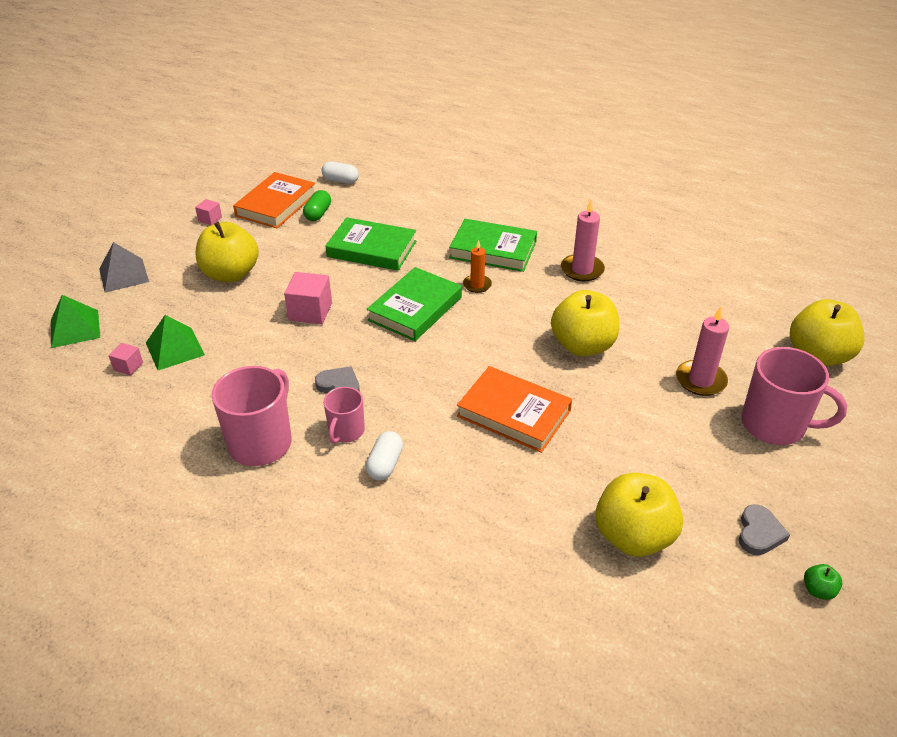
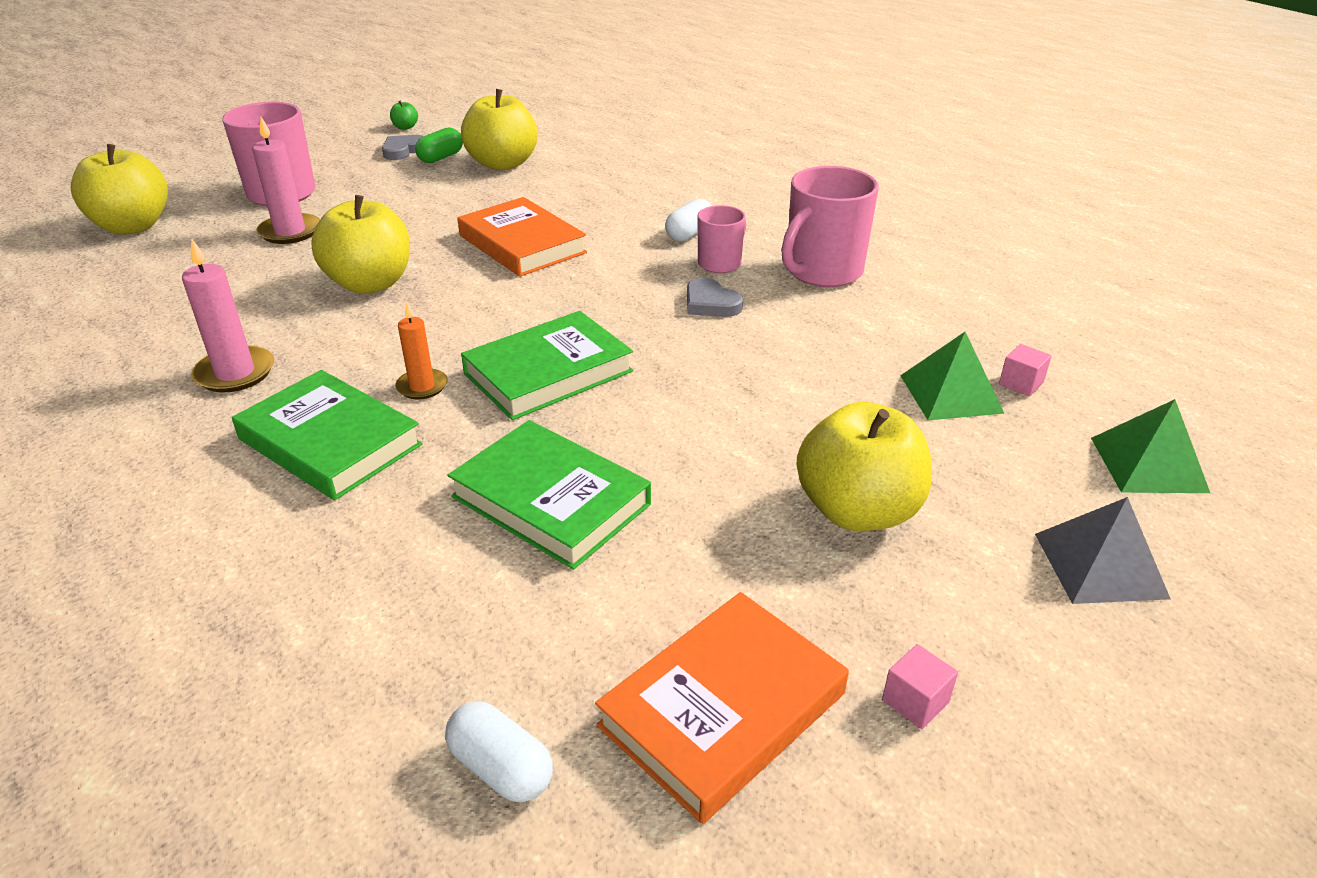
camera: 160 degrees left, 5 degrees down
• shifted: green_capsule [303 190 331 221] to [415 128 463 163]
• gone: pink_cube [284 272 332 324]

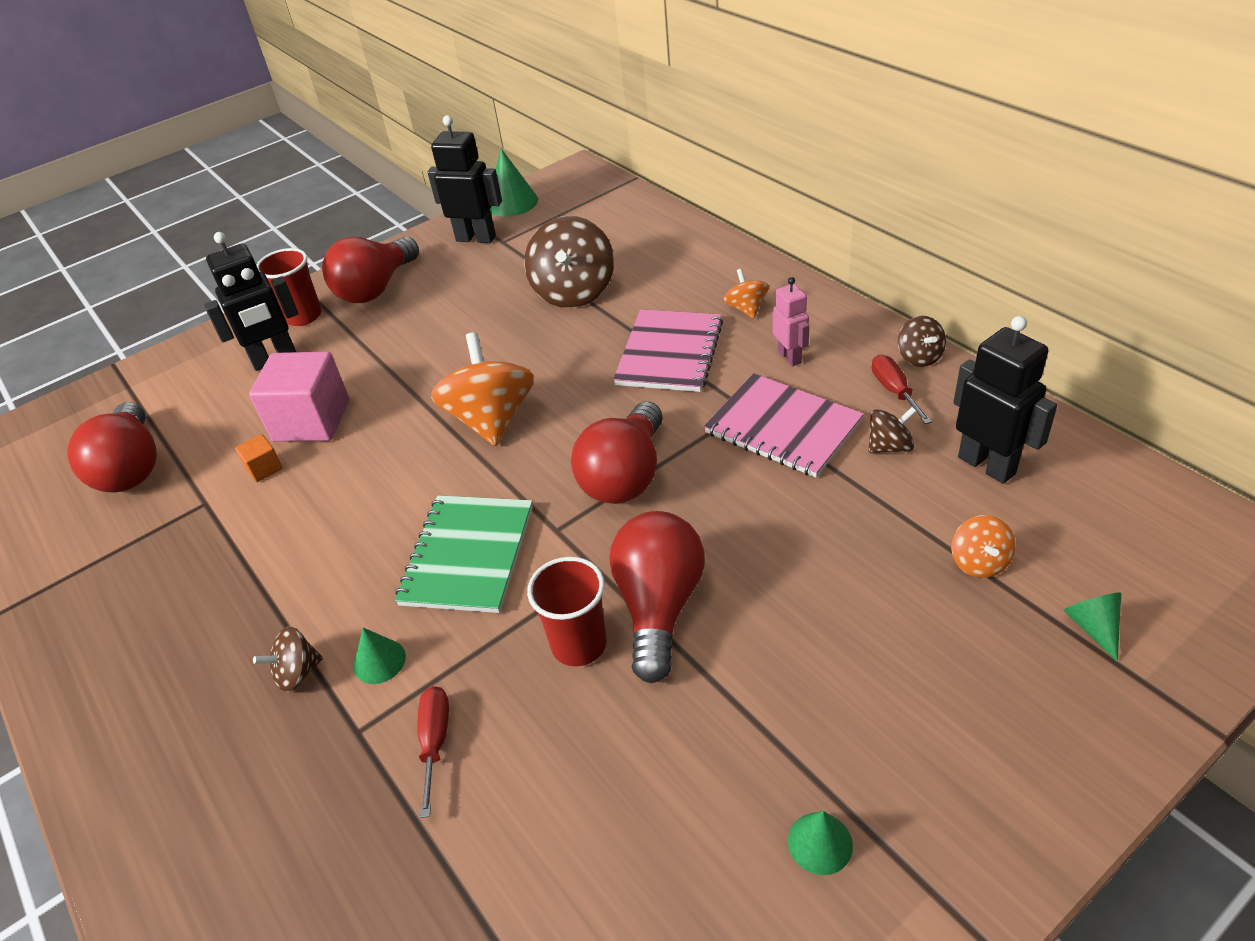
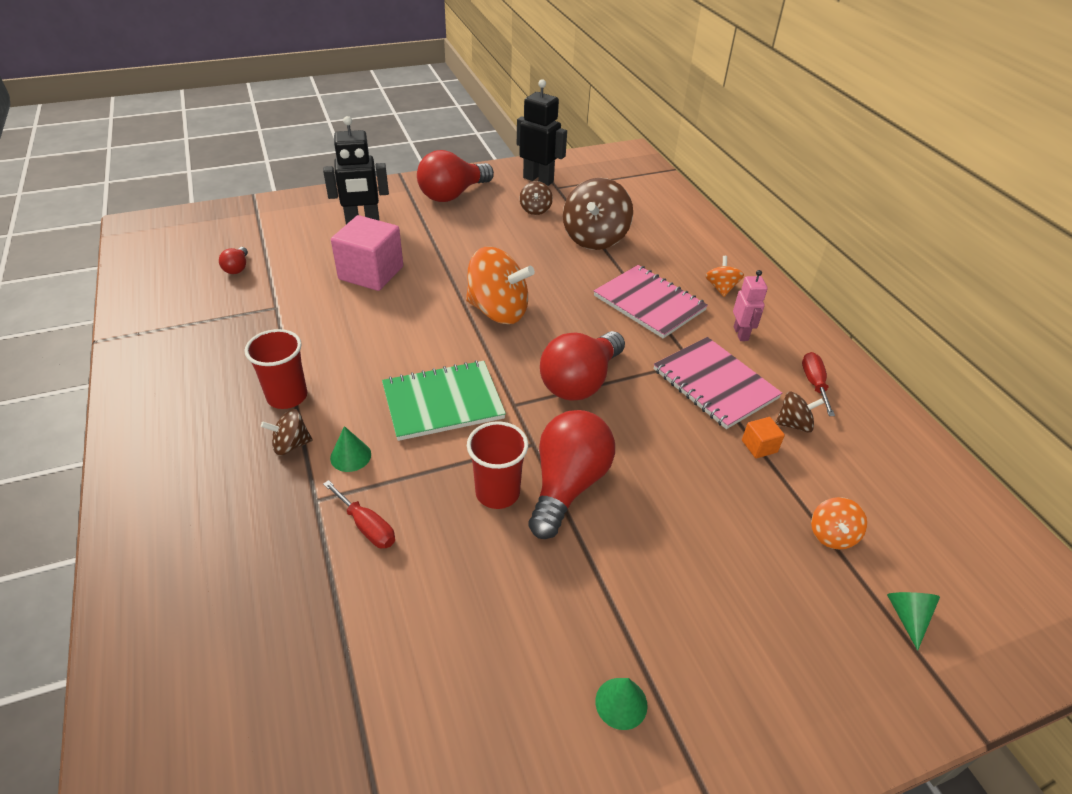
camera: 10 degrees right, 0 degrees up
• scaled: red_light_bulb [67 402 157 492] = [219 247 248 274] x0.45
• shifted: red_cup [256 248 322 326] to [245 329 307 409]
• rotated: red_screwdriver [417 686 449 818] = [323 480 395 548] 120 degrees clockwise
• rotated: green_notebook [395 495 533 613] = [382 360 506 441] 45 degrees clockwise
• rotated: orange_spinning_top [431 332 534 446] = [466 247 535 324] 105 degrees clockwise
• shifted: brown_spinning_top [898 316 946 367] to [519 181 553 215]
• rotated: pink_notebook [613 309 723 392] = [594 265 708 338] 75 degrees counterclockwise
• shifted: orange_cube [235 434 283 482] to [742 417 785 458]
• gone: green_cone [490 149 538 217]
• gone: black_robot [953 316 1057 484]

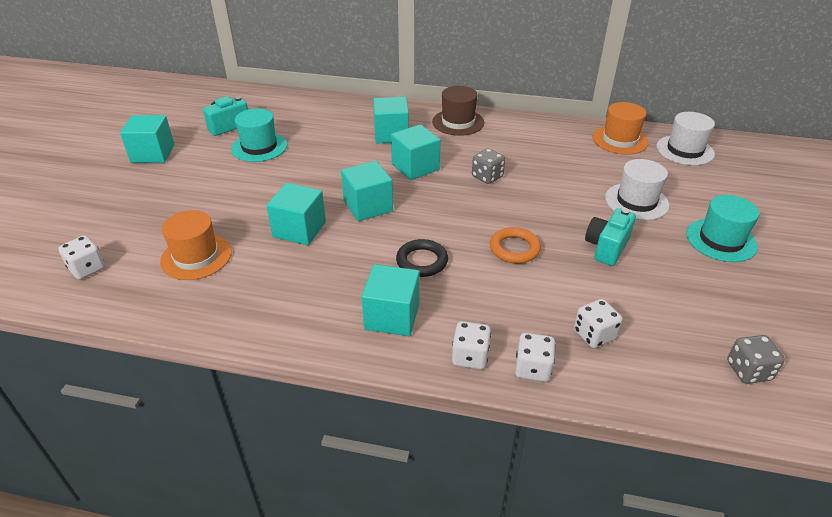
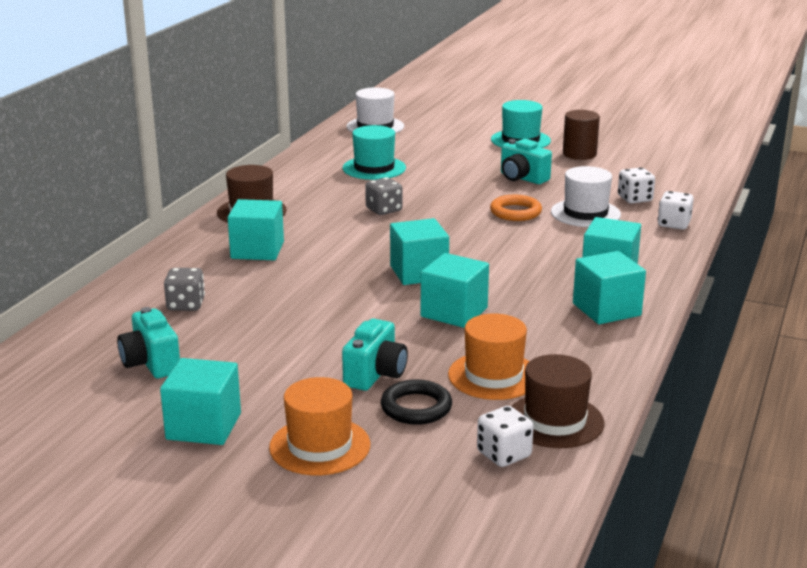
camera: 80 degrees left, 15 degrees down
• shifted: grey_dice [727 335 785 384] to [164 268 205 311]
• shifted: orange_hat [593 102 648 155] to [269 377 370 475]
• new: turquoise_camera [342 319 408 391]
• shifted: turquoise_hat [231 109 287 162] to [343 125 406 180]
• shifted: black_ring [396 239 448 277] to [381 379 452 425]
• new: brown_hat [511 354 604 448]
• shifted: white_hat [605 159 669 220] to [551 166 621 227]
• new: brown_cylinder [563 110 600 160]
• shifted: turquoise_cube [391 124 441 180] to [573 251 646 324]
• gone: white_dice [452 321 491 369]

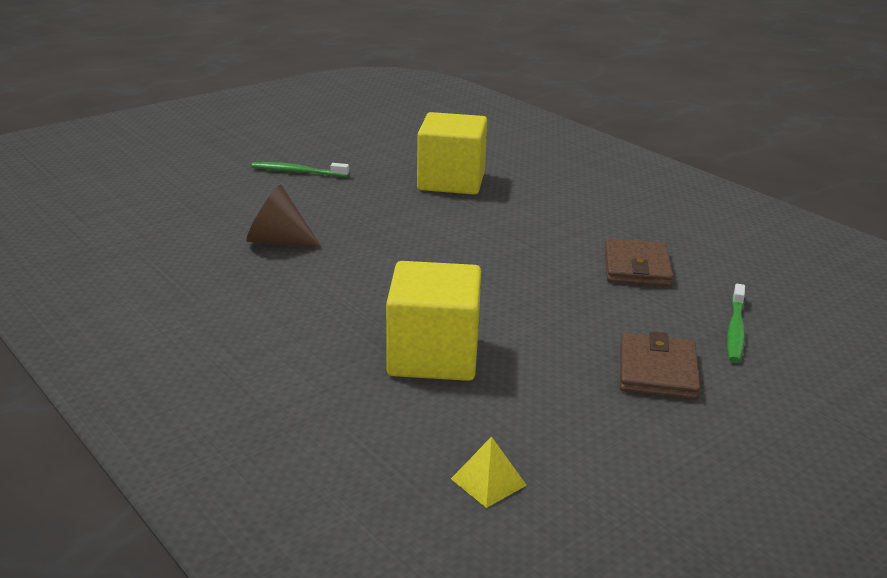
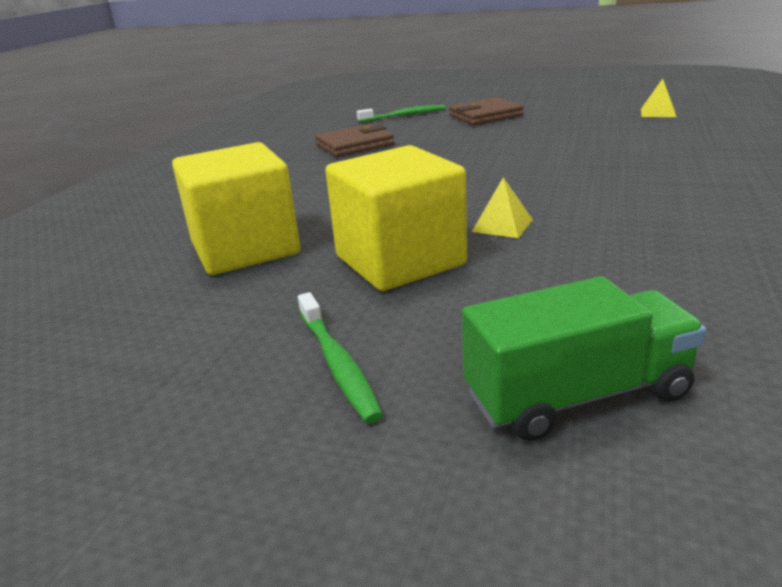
camera: 120 degrees left, 0 degrees up
• shifted: yellow_cube [386 261 481 381] to [325 145 467 291]
• new: green_truck [462 276 706 441]
• new: yellow_pyramid [472 177 533 238]
• gone: brown_cone [246 184 321 247]

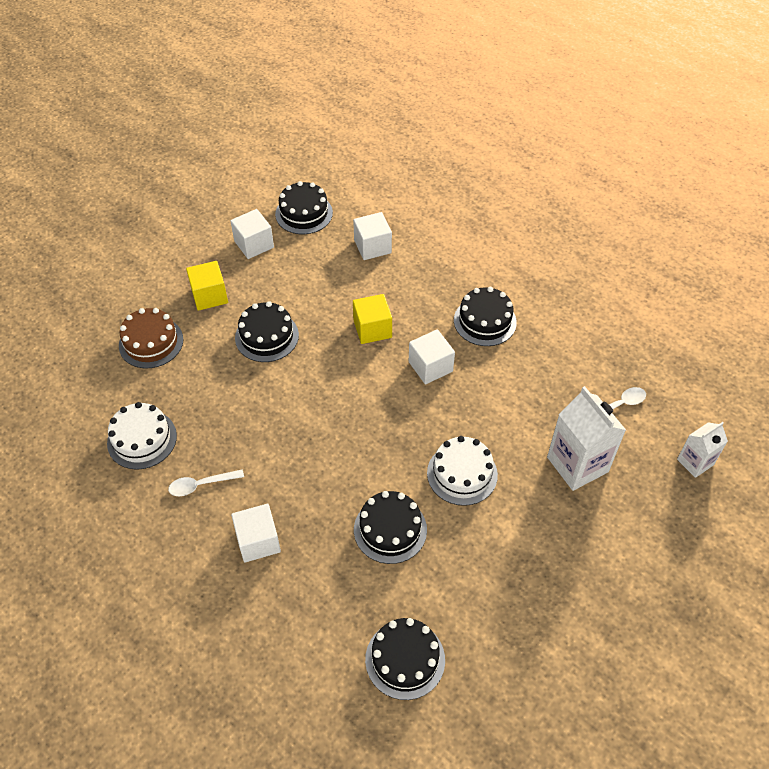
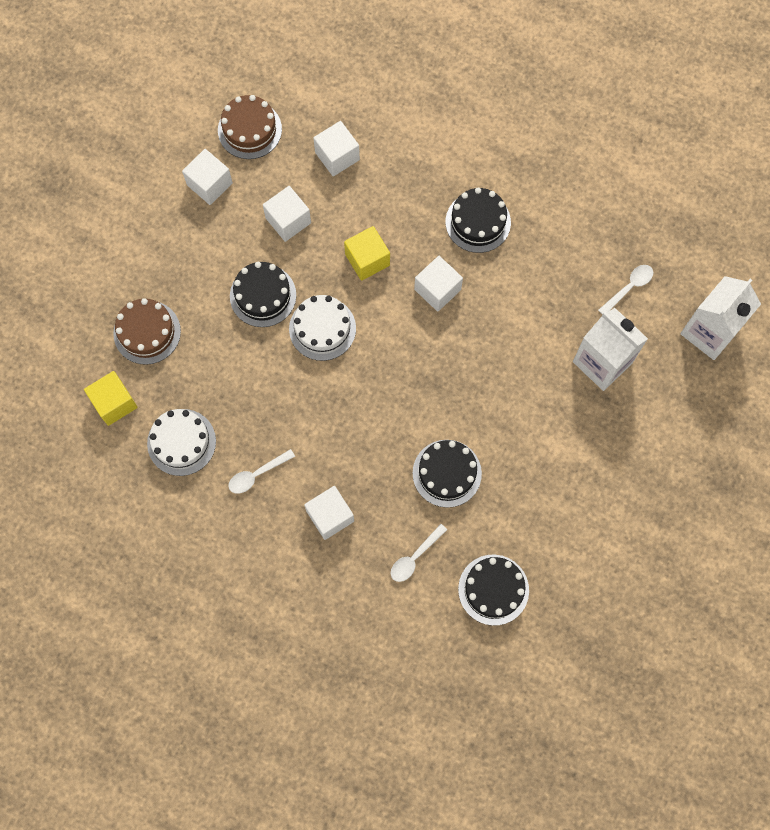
camera: 15 degrees left, 20 degrees up
• shifted: yellow_cube [186 261 228 311] to [84 371 138 426]
• repainted: black_cake [275 181 333 234] to brown_cake [218 95 282 159]
• new: white_cube [263 186 311 242]
• shifted: white_cake [427 436 498 506] to [289 295 356 361]
• new: white_spoon [391 524 447 582]
• scaled: white_carton [677 422 728 478] = [680 276 761 360] x1.72

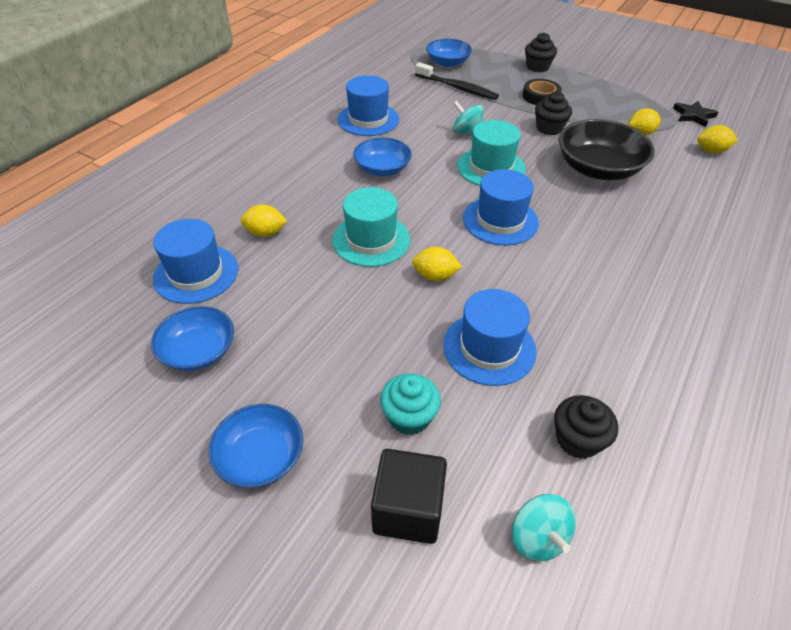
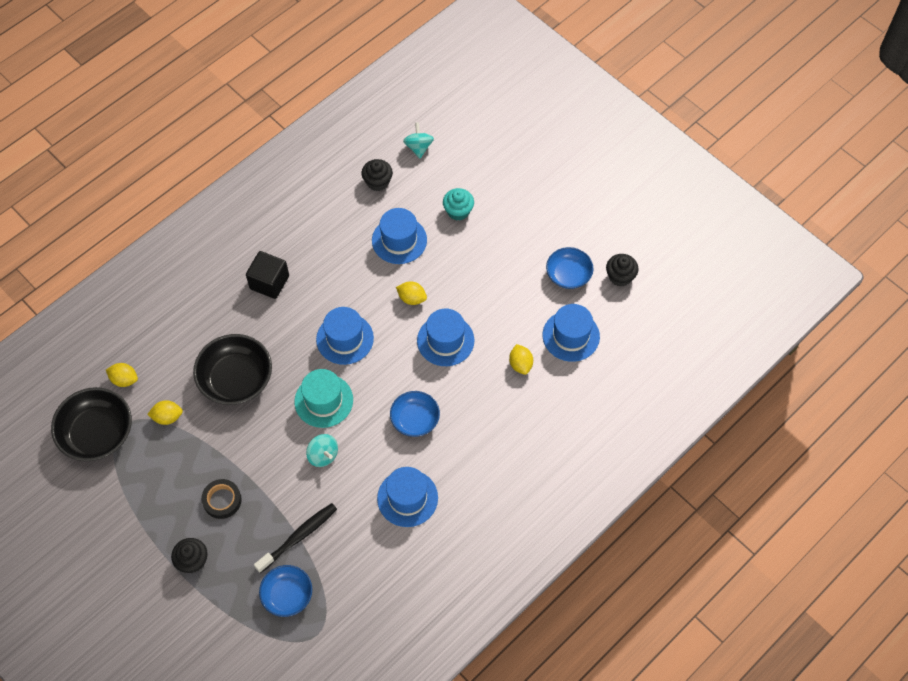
camera: 165 degrees left, 15 degrees up
• swapped: black_star [673 101 718 127] to black_bowl [51 387 132 461]
• shifted: black_cube [371 449 447 544] to [246 251 289 299]
• rotated: black_toothbrush [415 62 499 100] = [254 503 337 573] 90 degrees clockwise
• repainted: turquoise_hat [332 187 410 267] to blue_hat [417 308 474 366]
• rotated: yellow_lemon [240 204 287 237] = [509 344 533 375] 60 degrees clockwise
• shifted: black_cupcake [535 91 572 135] to [606 254 639 287]
• gone: blue_bowl [208 404 303 488]

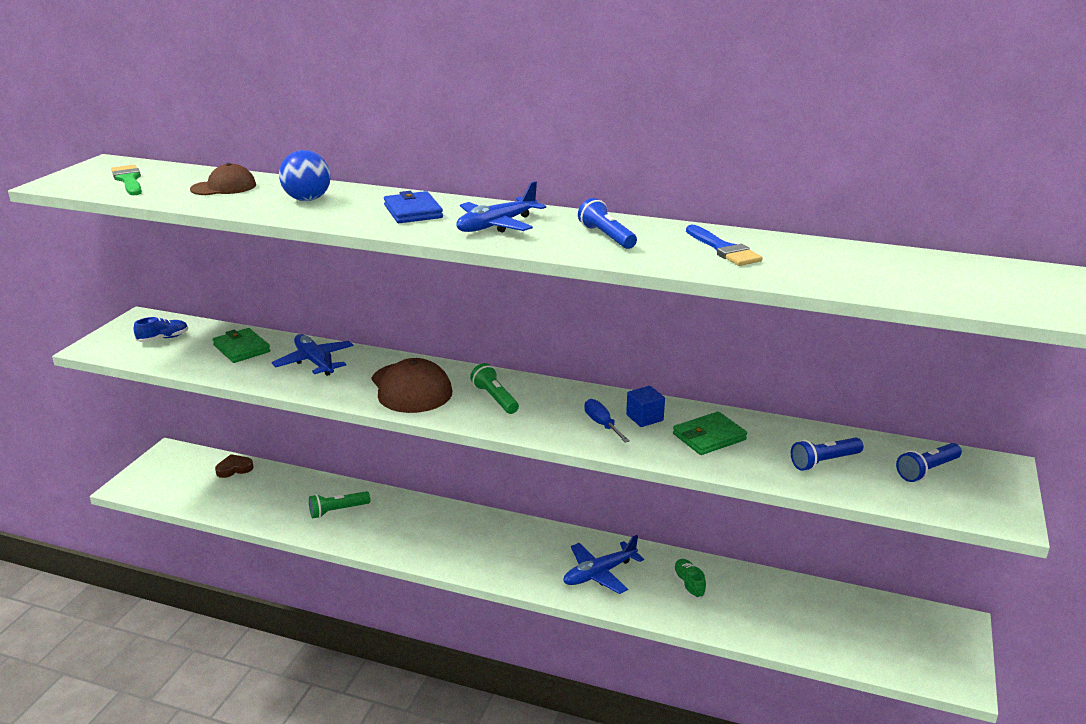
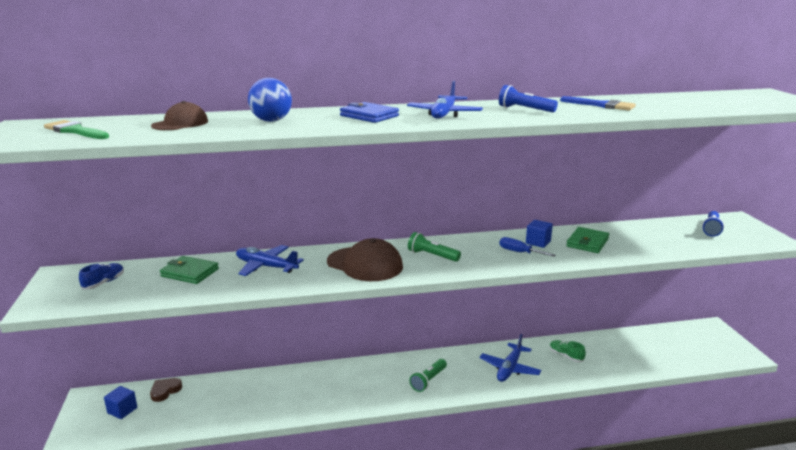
camera: 30 degrees left, 5 degrees down
• new: blue_cube [104 386 137 419]
• shifted: green_flashlight [309 491 371 518] to [409 359 447 392]
• gone: blue_flashlight [791 438 863 471]

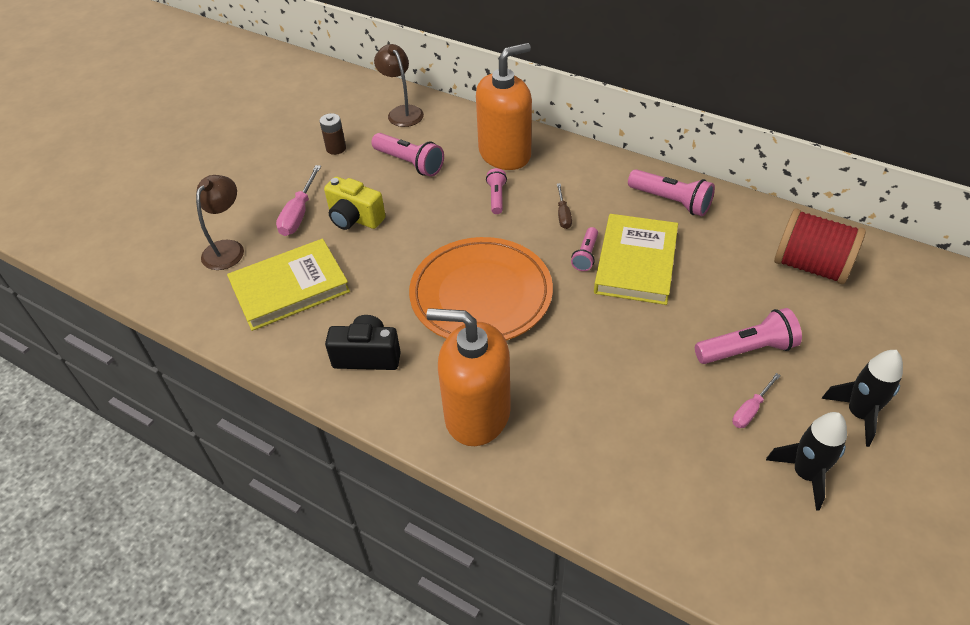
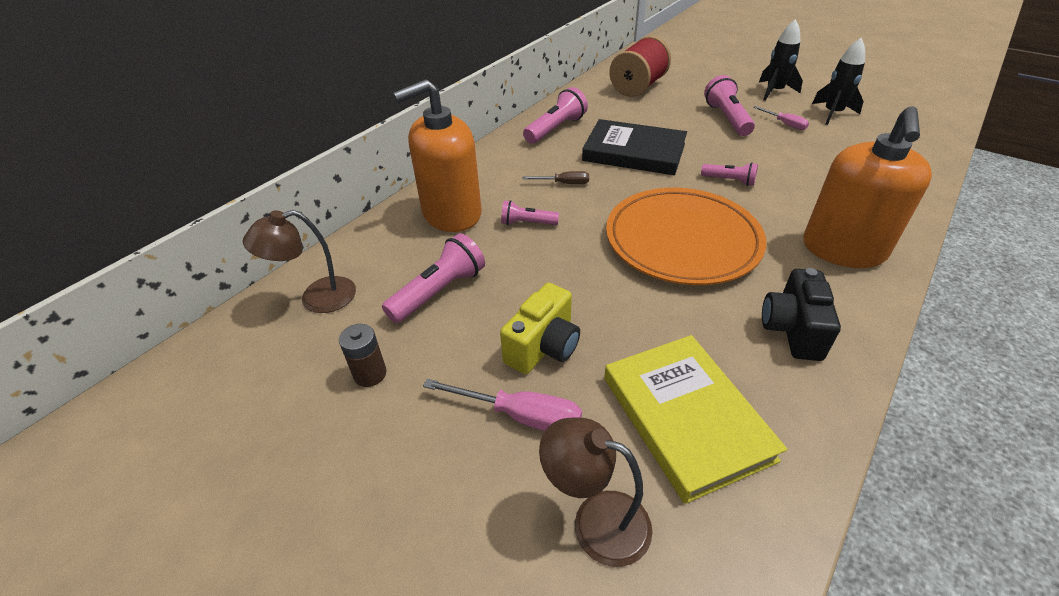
camera: 85 degrees left, 5 degrees down
• rotated: orange_soap_dispenser [476 43 532 170] = [393 79 481 232] 90 degrees counterclockwise
• repainted: yellow_book [594 214 678 305] to black_book [582 119 687 175]
• shifted: pink_flashlight [571 227 598 271] to [701 162 758 186]

